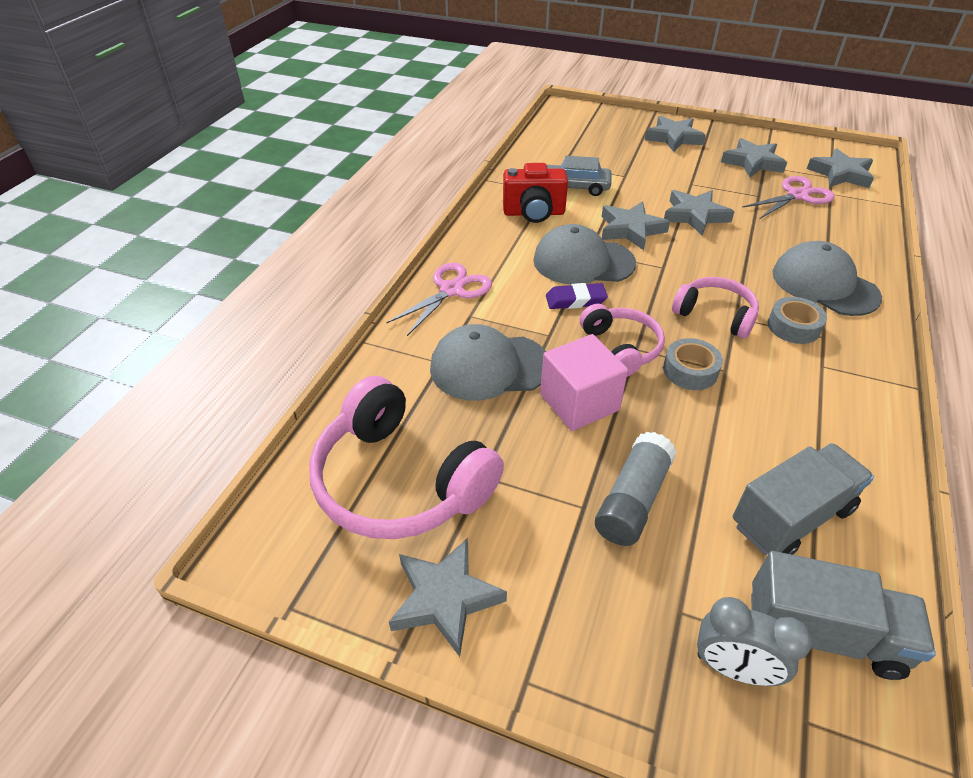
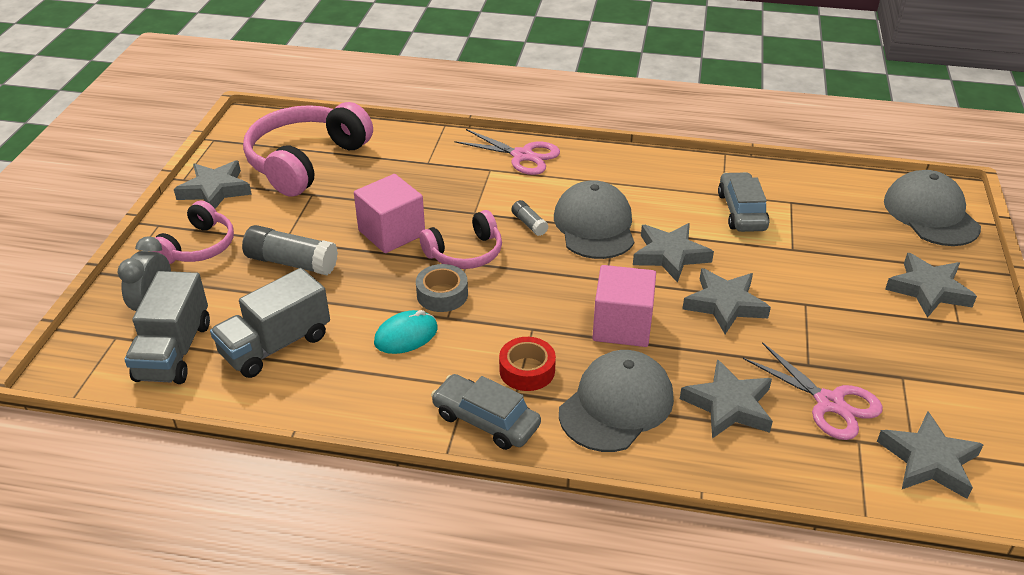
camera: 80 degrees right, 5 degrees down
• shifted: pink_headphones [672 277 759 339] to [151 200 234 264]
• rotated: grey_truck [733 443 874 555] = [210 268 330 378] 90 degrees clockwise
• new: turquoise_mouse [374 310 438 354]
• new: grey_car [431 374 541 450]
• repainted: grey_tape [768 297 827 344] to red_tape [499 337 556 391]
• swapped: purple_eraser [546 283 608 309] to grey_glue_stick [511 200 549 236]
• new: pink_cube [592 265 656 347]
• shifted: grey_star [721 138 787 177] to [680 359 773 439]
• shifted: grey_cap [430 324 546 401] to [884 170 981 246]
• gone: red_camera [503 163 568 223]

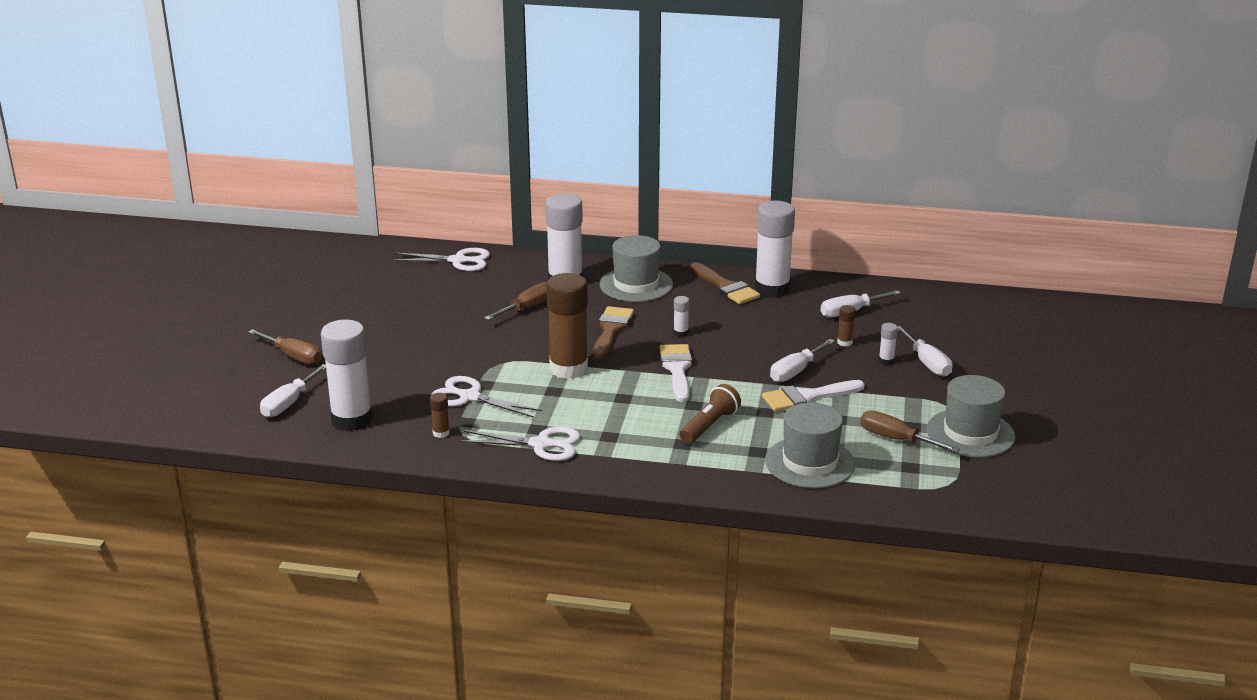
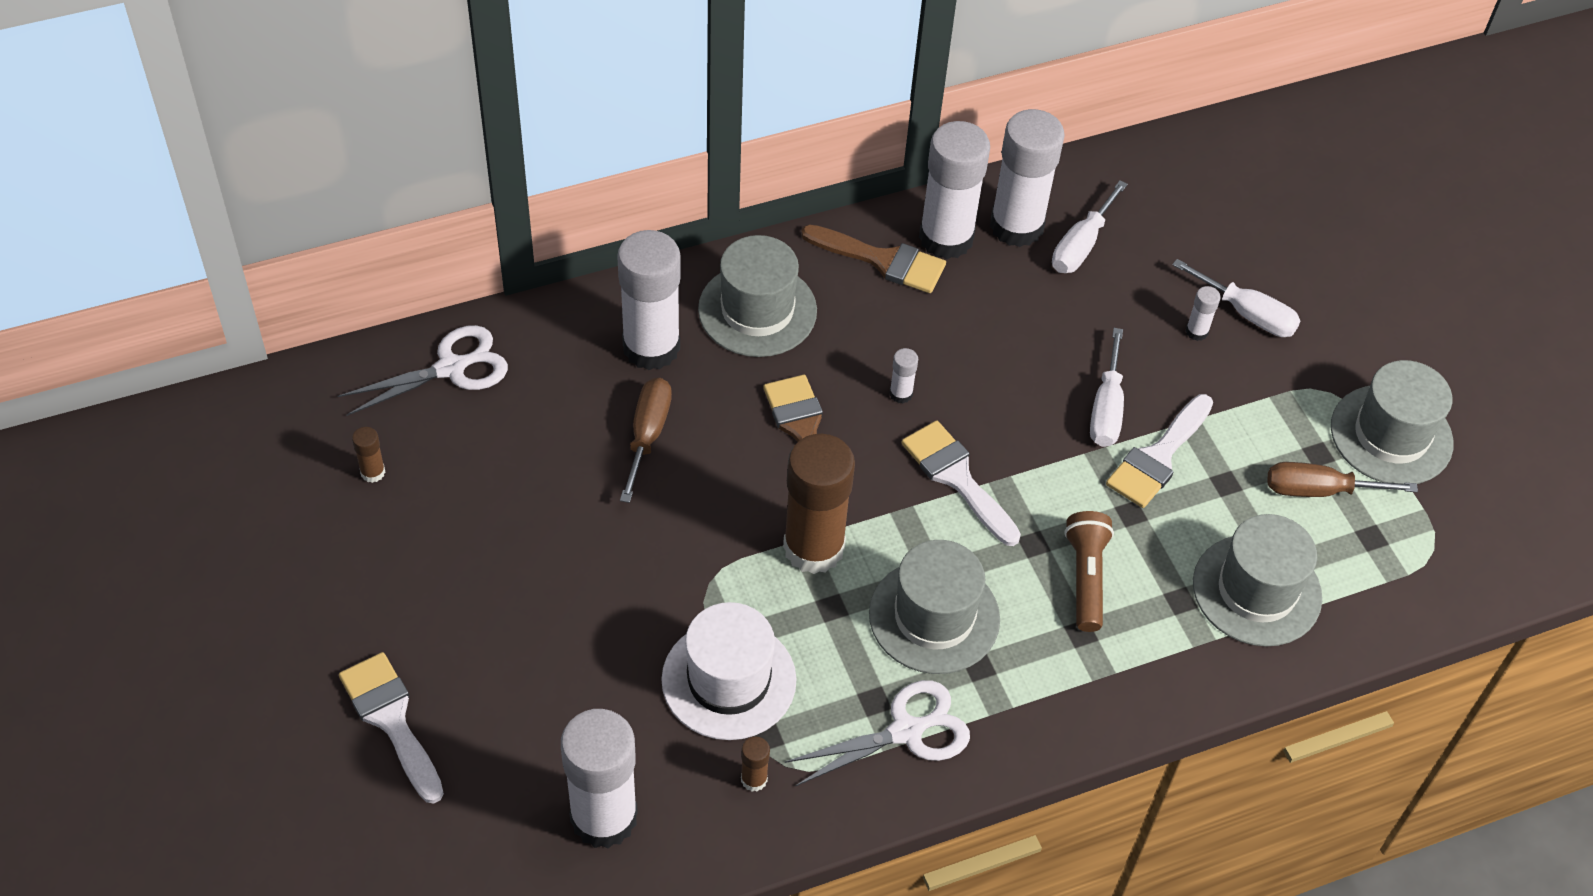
camera: 35 degrees left, 25 degrees up
• swapped: brown_screwdriver [248 329 322 365] to white_brush [339 652 444 803]
• shifted: brown_glue_stick [837 305 856 346] to [352 427 385 483]
• swapped: white_scissors [431 376 542 418] to white_hat [661 602 796 740]
• new: grey_hat [869 540 1000 674]
• new: white_glue_stick [990 109 1065 247]
• gone: white_screwdriver [260 364 326 418]

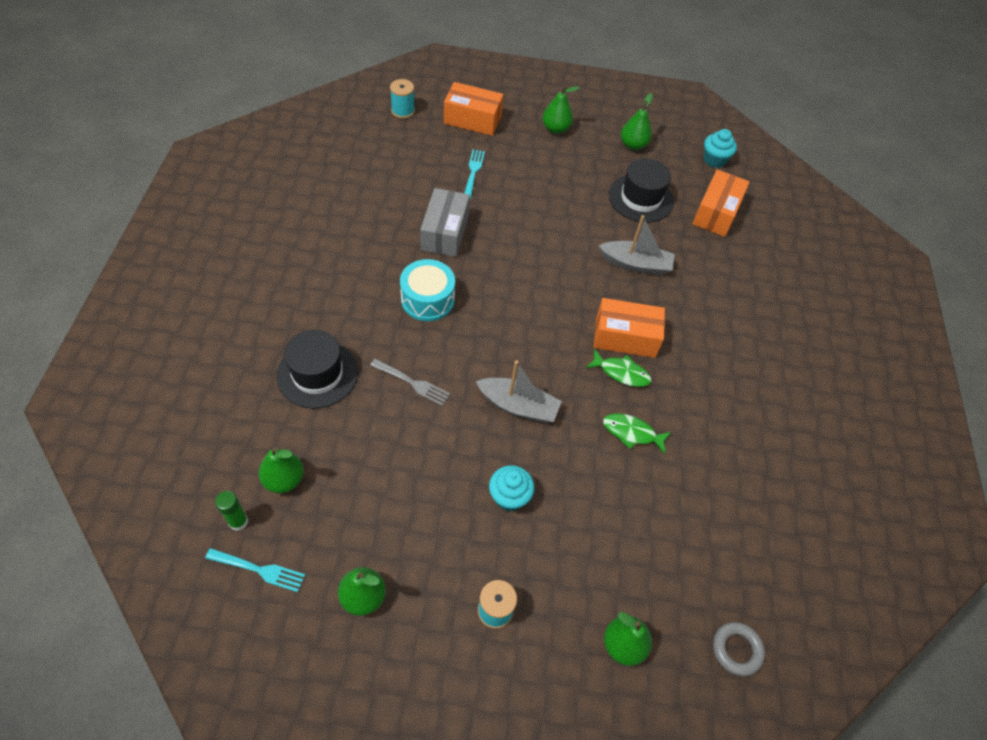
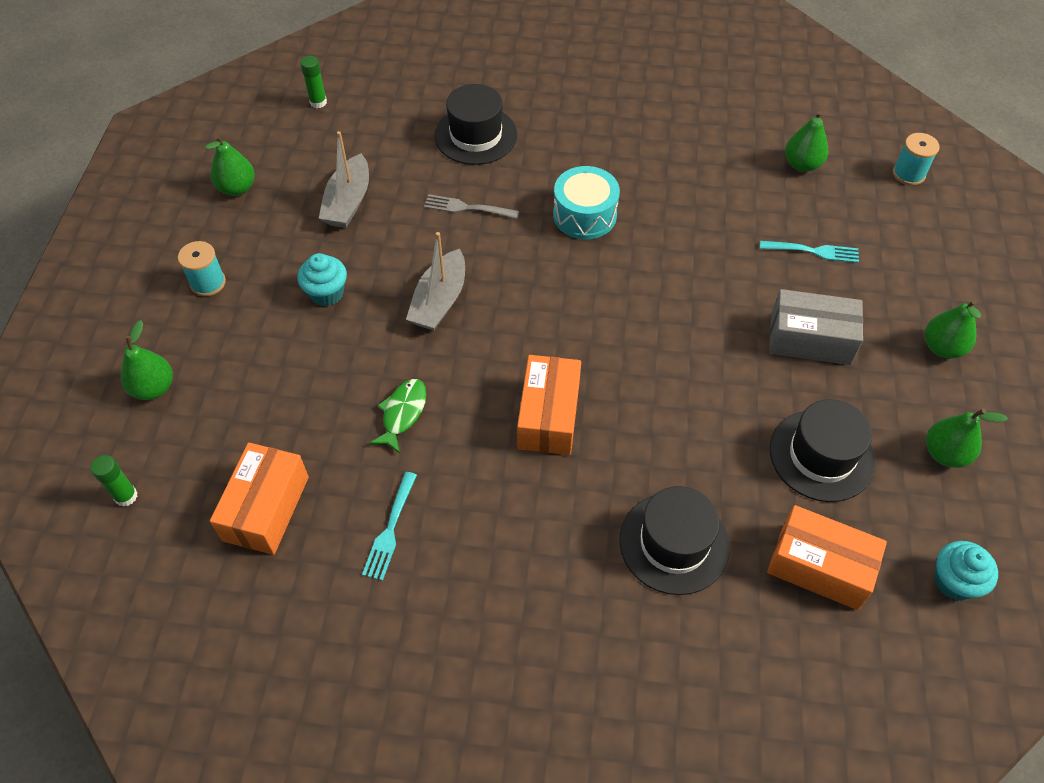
camera: 95 degrees right, 0 degrees up
• swapped: grey_ring [713 622 765 676] to green_glue_stick [90 455 138 507]
• shifted: orange_box [444 82 504 136] to [210 442 309 555]
• shifted: grey_boat [599 215 675 275] to [319 131 369 228]
• shifted: turquoise_fork [205 548 305 592] to [362 472 417 581]
• rotated: grey_fork [370 359 450 406] = [424 194 519 219] 75 degrees clockwise
• new: black_hat [619 486 730 595]
• shifted: grey_box [420 188 470 257] to [769 289 863 365]
• shifted: green_pear [259 447 304 493] to [785 111 828 172]
• gone: green_fish [586 349 651 387]

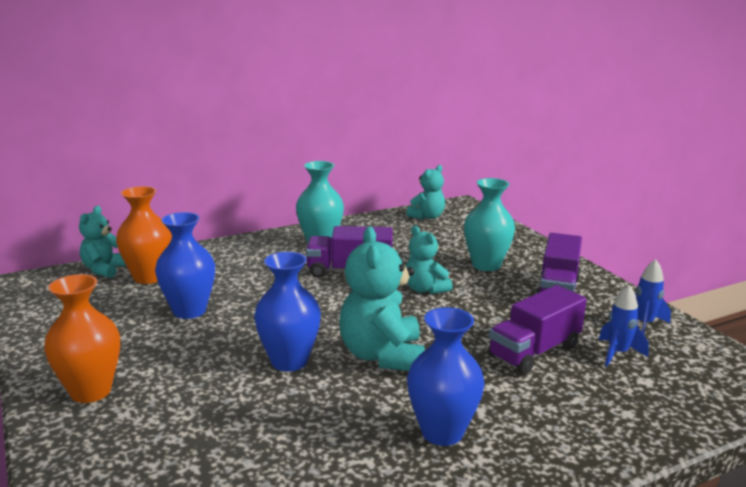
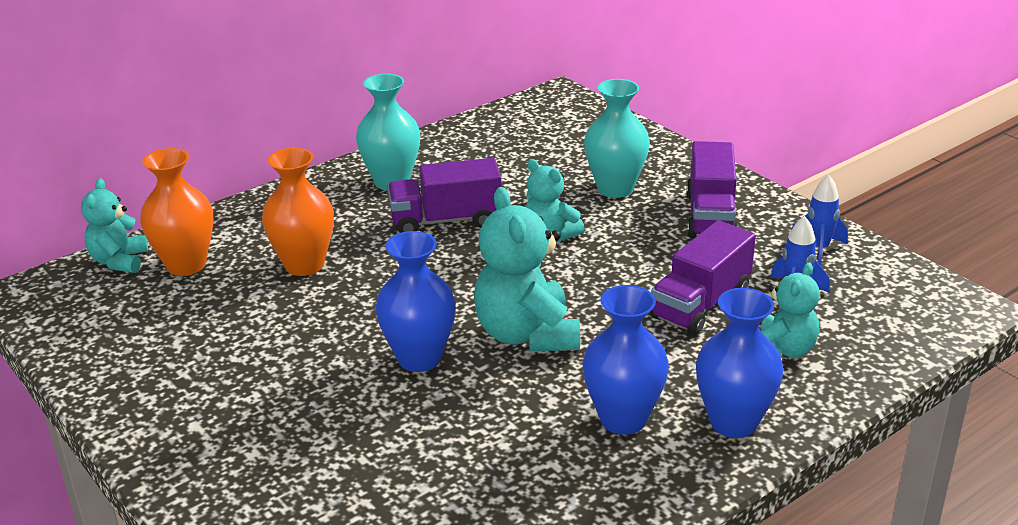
camera: 10 degrees left, 10 degrees up
• shifted: orange_vase [44 274 120 403] to [262 148 334 276]
• shifted: blue_vase [155 212 215 319] to [696 288 784 438]
• shifted: turquoise_teddy_bear [406 165 445 220] to [761 263 820 358]

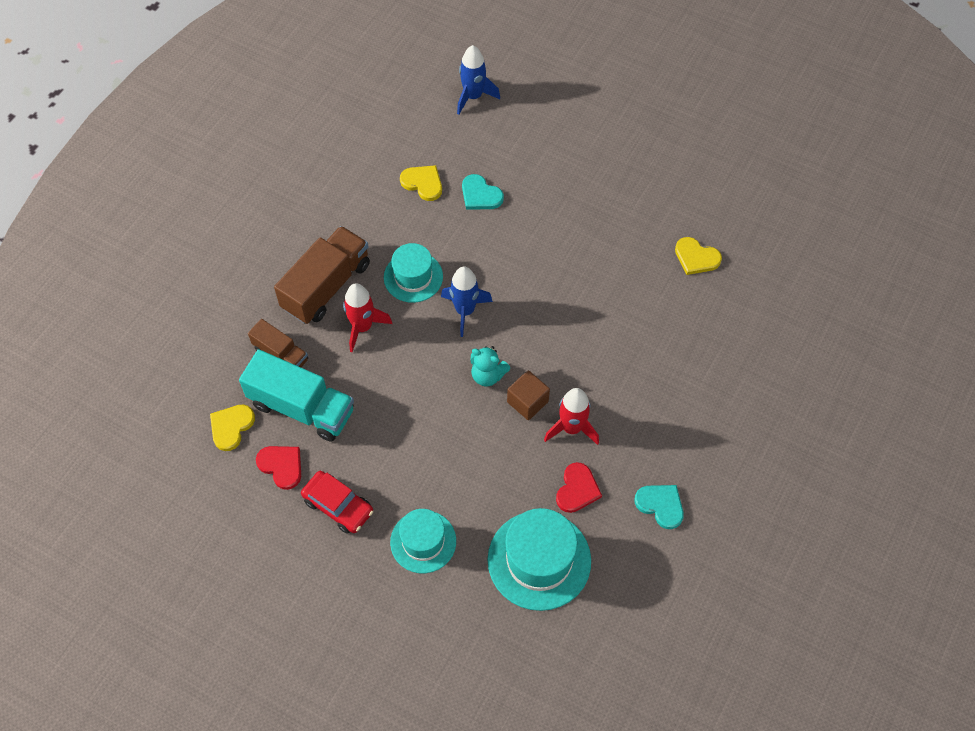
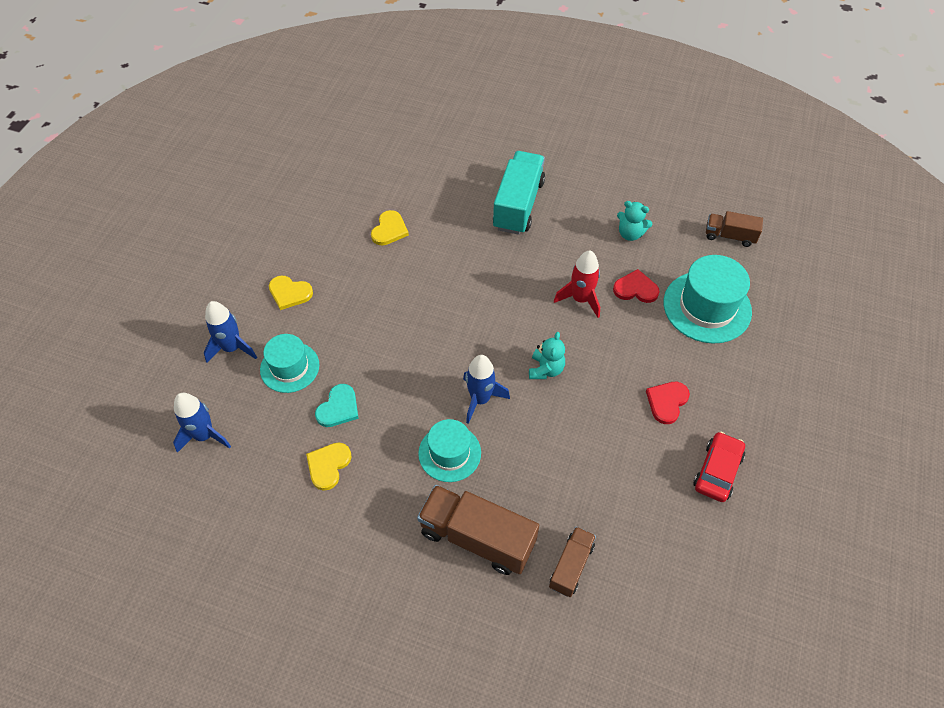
camera: 100 degrees left, 5 degrees down
• new: blue_rocket [204 301 257 363]
• shifted: turquoise_hat [390 509 456 573] to [260 334 319 393]
• shifted: yellow_heart [210 405 255 451] to [269 276 313 310]
• shifted: turquoise_truck [239 349 354 442] to [493 151 545 235]
• swapped: turquoise_heart [634 485 684 529] to turquoise_teddy_bear [617 201 652 241]
• shifted: red_heart [256 446 301 490] to [646 382 690 424]
• new: brown_truck [706 211 763 247]
• gone: red_rocket [343 283 392 352]
• gone: brown_cube [507 370 550 420]

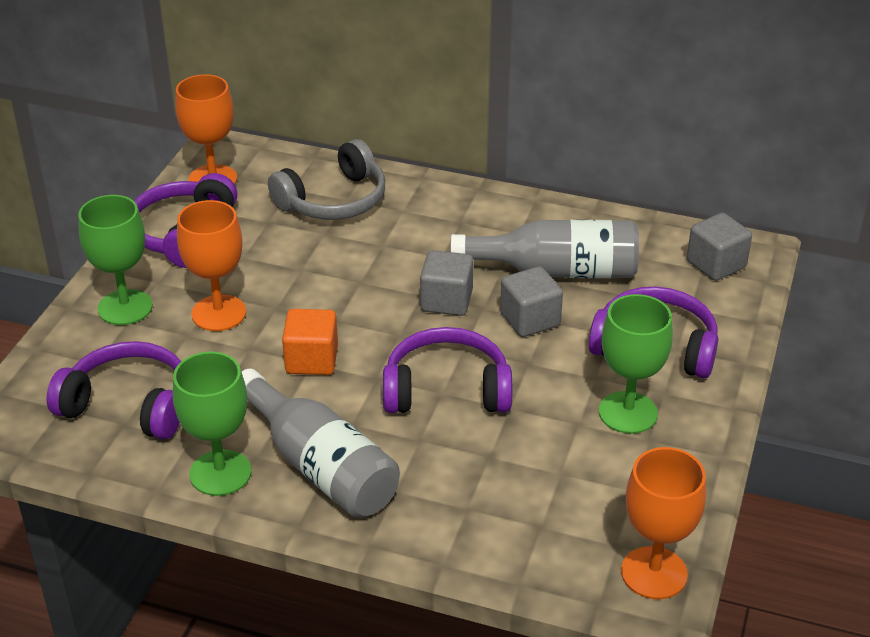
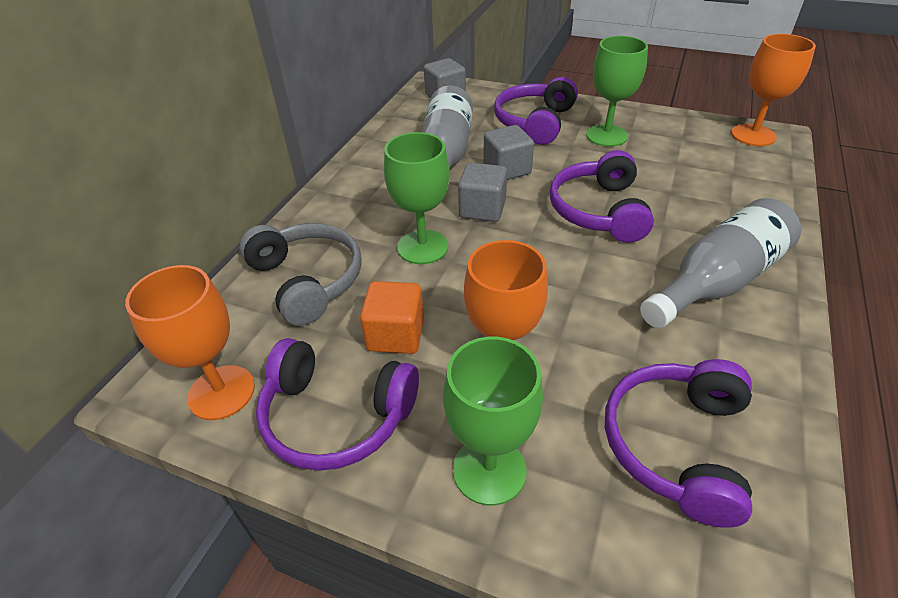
camera: 85 degrees left, 5 degrees up
• shifted: orange_cube [282 309 338 375] to [360 281 424 354]
• shifted: green_goblet [173 352 251 496] to [384 132 449 264]

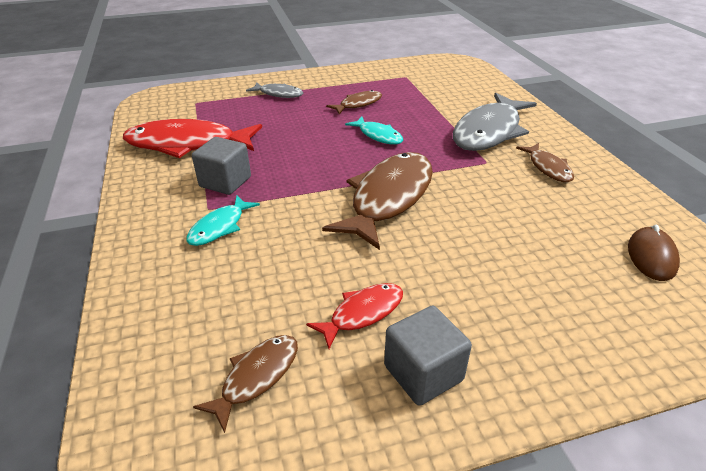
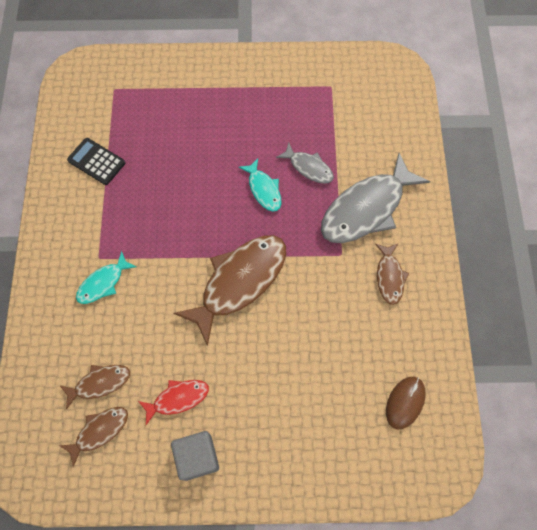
camera: 15 degrees right, 30 degrees up
• shifted: brown_fish [326 90 382 115] to [59 365 130 410]
• swapped: red_fish [123 119 262 158] to black_calculator [67 138 125 185]
• shifted: grey_fish [246 82 304 98] to [276 143 334 184]
• gone: grey_cube [192 137 251 195]

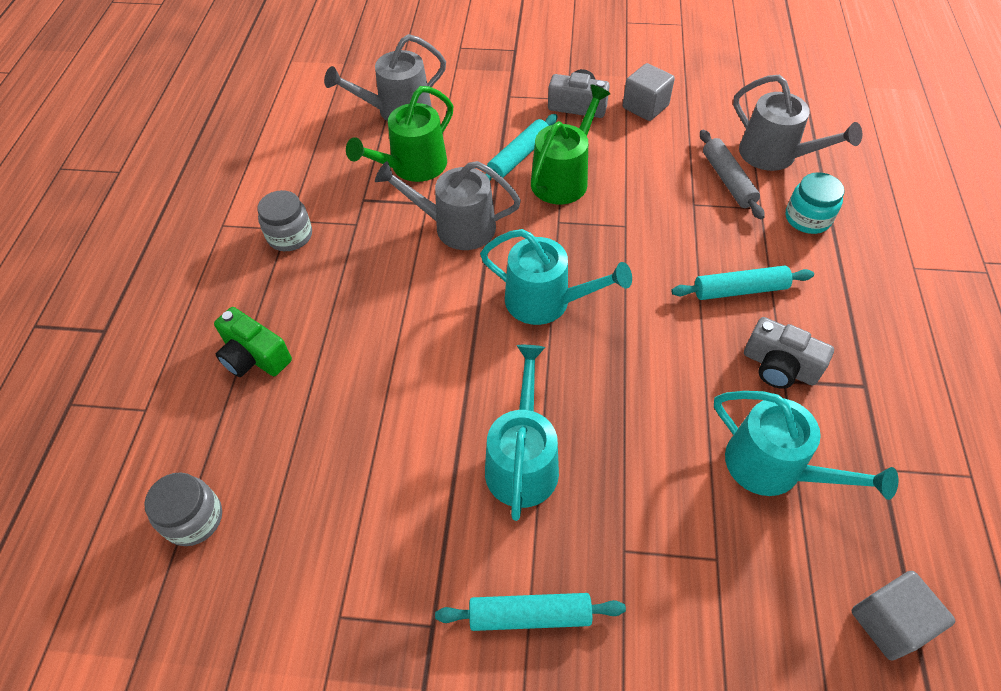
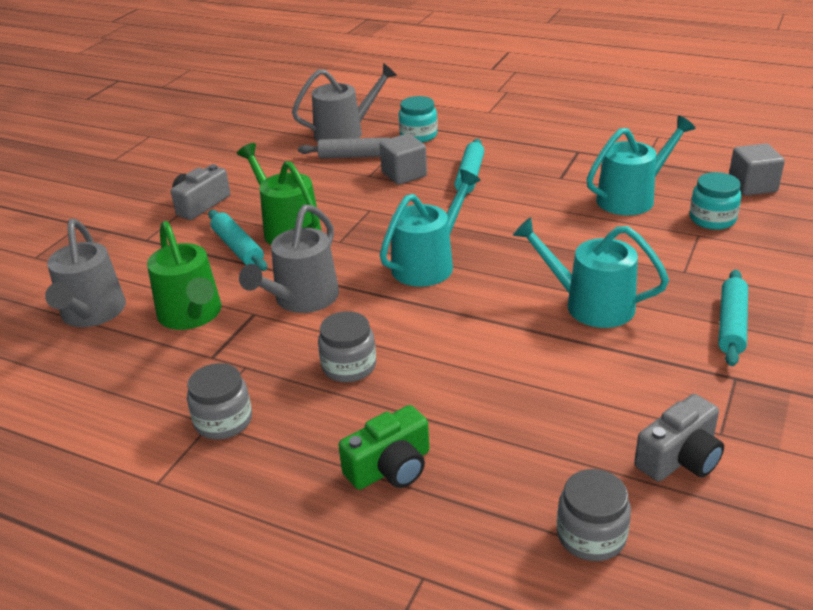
camera: 70 degrees left, 20 degrees down
• new: grey_jar [318 311 376 382]
• shifted: grey_cube [623 63 675 121] to [380 134 427 185]
• shifted: grey_camera [744 317 834 389] to [634 394 724 482]
• new: turquoise_jar [690 172 741 230]

